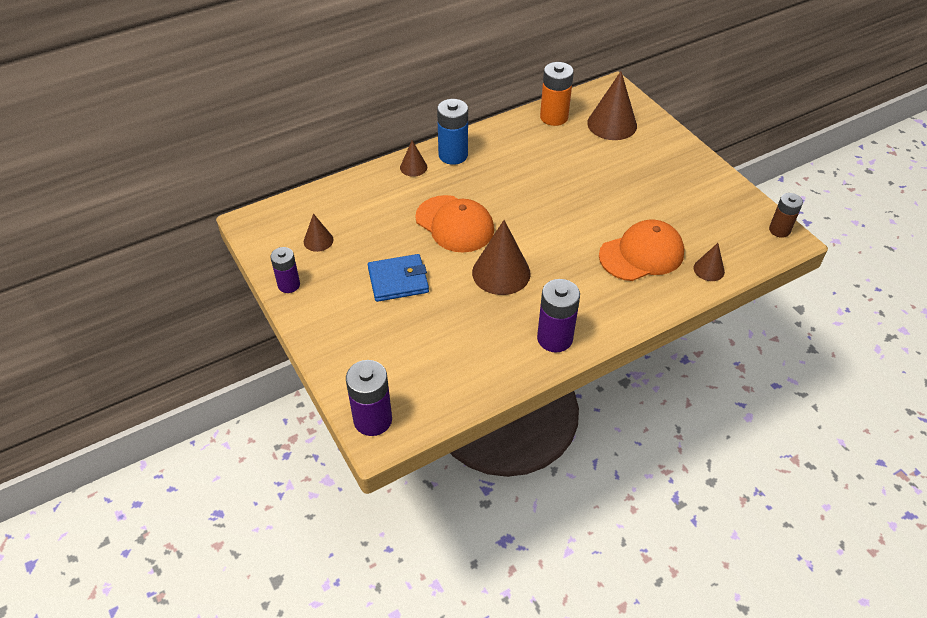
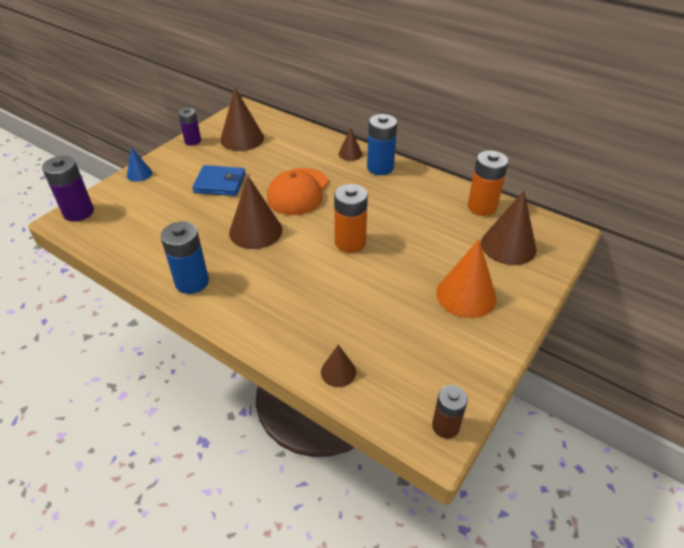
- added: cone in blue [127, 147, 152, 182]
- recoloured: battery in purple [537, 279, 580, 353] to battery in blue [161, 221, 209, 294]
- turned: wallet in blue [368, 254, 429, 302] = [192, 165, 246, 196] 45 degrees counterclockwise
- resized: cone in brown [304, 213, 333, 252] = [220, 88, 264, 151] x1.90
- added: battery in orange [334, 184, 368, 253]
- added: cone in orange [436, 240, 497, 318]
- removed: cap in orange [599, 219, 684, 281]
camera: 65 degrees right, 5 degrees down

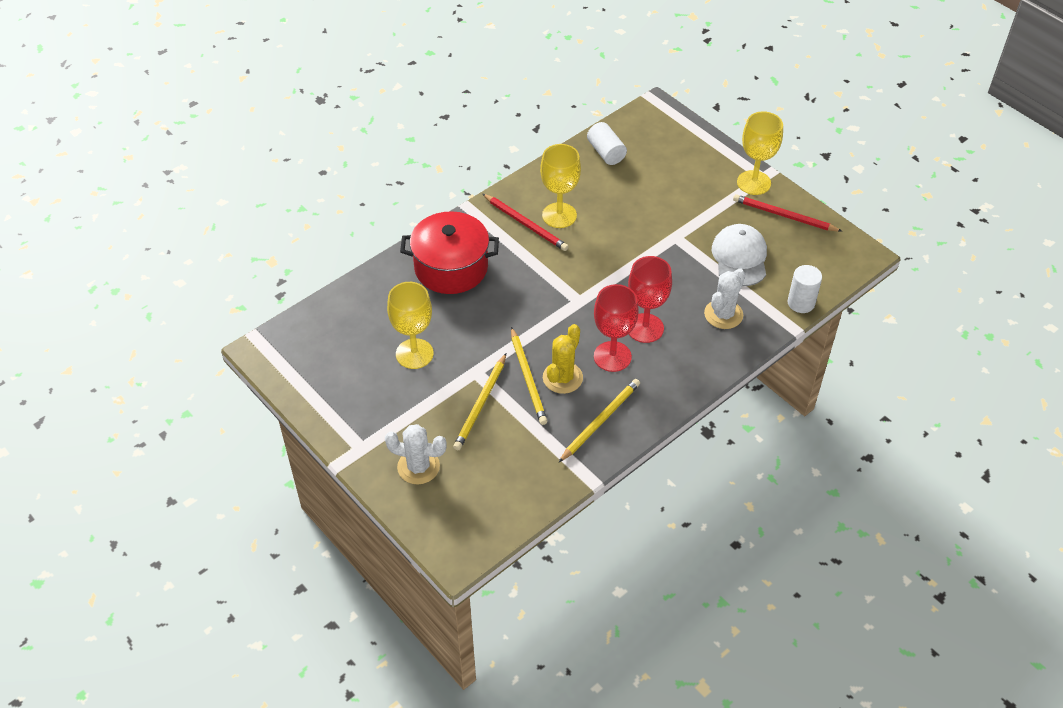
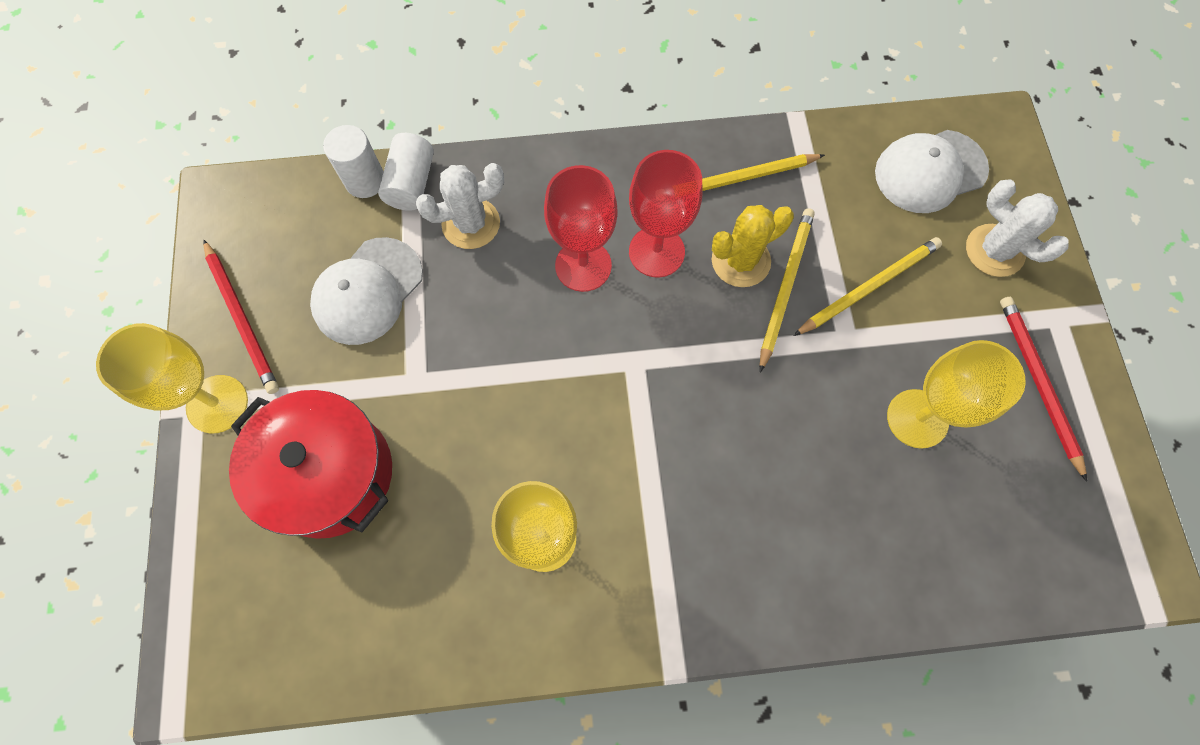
- moved: pot in red [400, 211, 499, 294] to [229, 390, 392, 539]
- moved: cylinder in white [587, 122, 627, 165] to [378, 133, 434, 211]
- added: cap in white [875, 130, 989, 213]
- moved: pencil in red [483, 194, 569, 251] to [1000, 297, 1087, 482]
camera: 145 degrees left, 20 degrees up

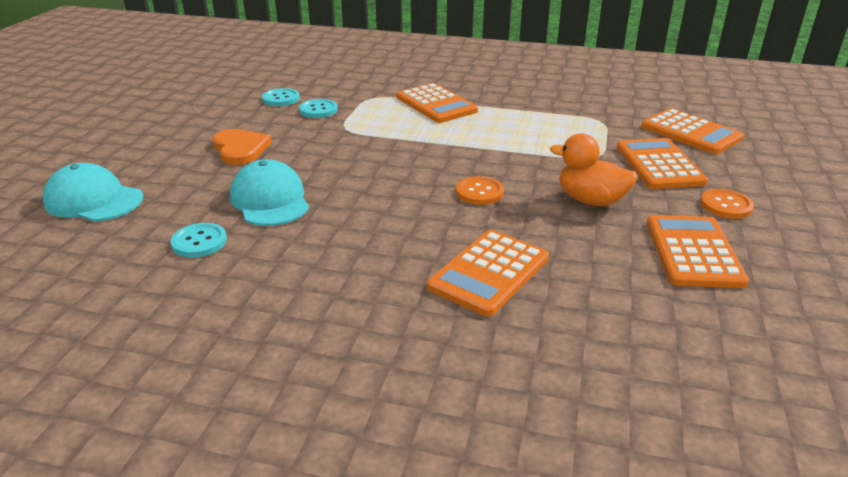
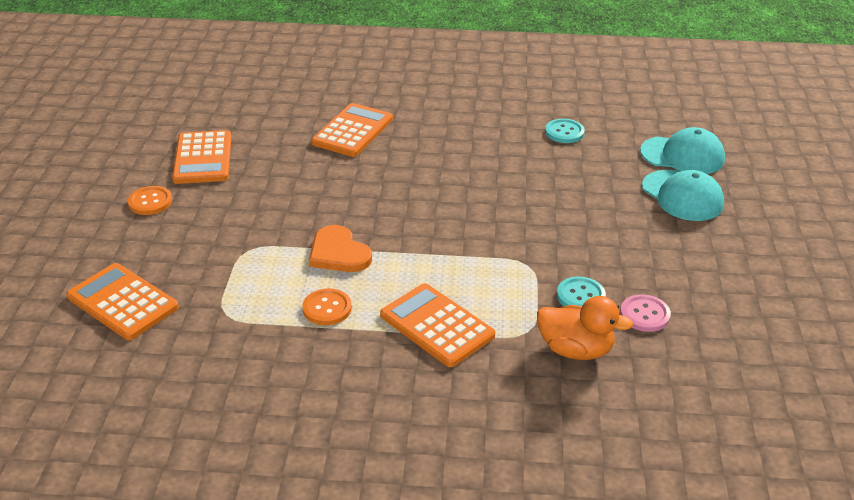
- moved: button in orange [456, 176, 504, 205] to [302, 288, 352, 325]
- moved: heart in orange [212, 129, 272, 165] to [309, 225, 372, 272]
- moved: duck in orange [550, 133, 638, 206] to [537, 296, 633, 360]
- recoloured: button in turquoise [262, 88, 300, 106] to button in pink [620, 294, 671, 332]
- moved: cap in turquoise [230, 159, 309, 226] to [642, 170, 724, 221]
- removed: calculator in orange [616, 138, 708, 189]
camera: 170 degrees right, 5 degrees up

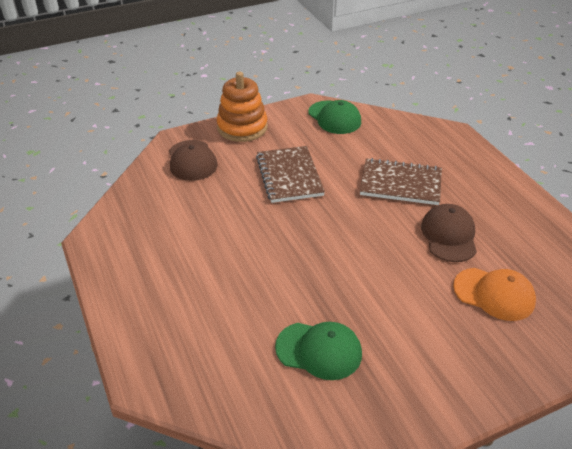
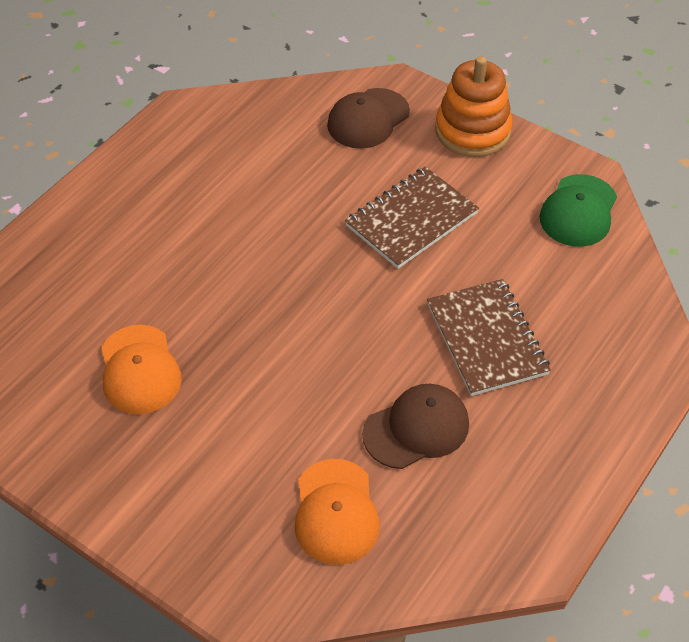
- recoloured: cap in green [275, 322, 362, 380] to cap in orange [101, 325, 182, 414]
camera: 60 degrees right, 10 degrees up

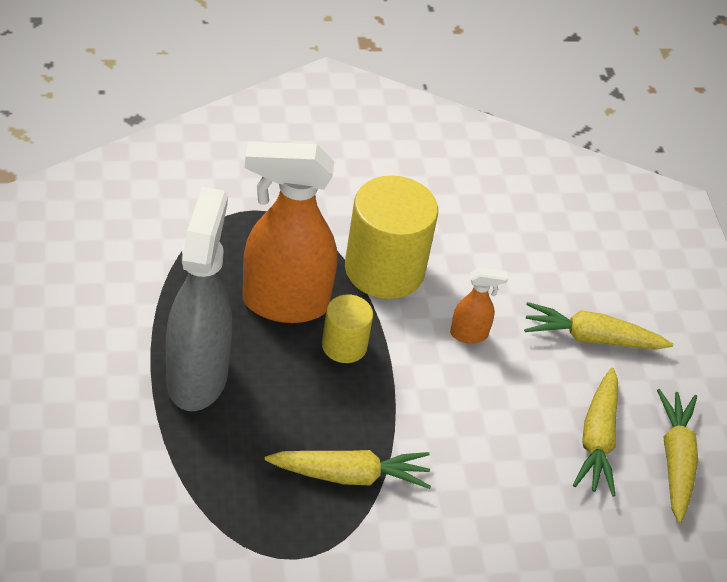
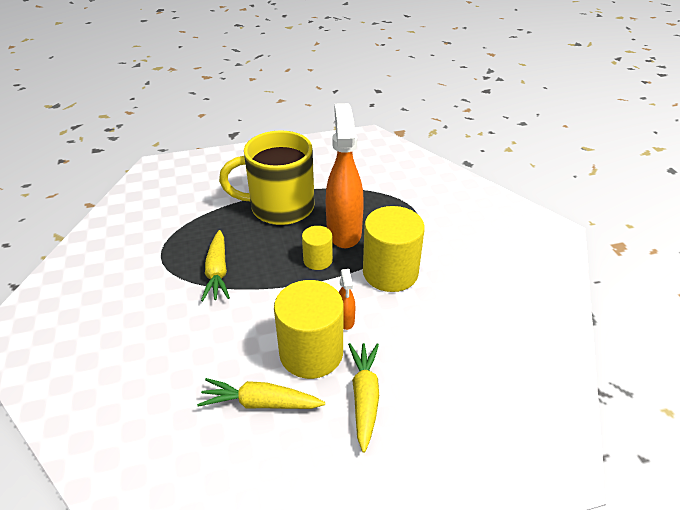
- replaced: spray bottle in grey [166, 187, 232, 411] to mug in yellow [219, 131, 315, 225]
- added: cylinder in yellow [274, 280, 343, 379]
- removed: carrot in yellow [657, 389, 698, 523]
camera: 90 degrees right, 5 degrees down

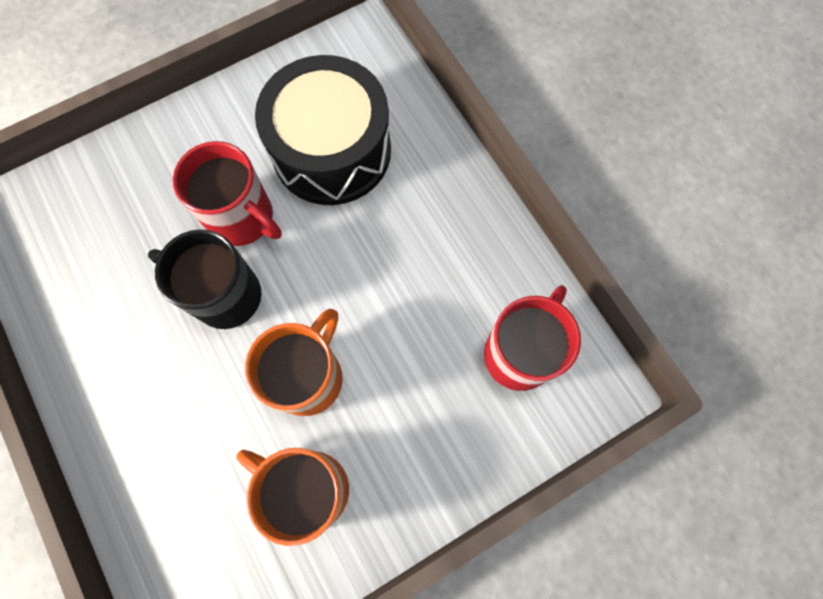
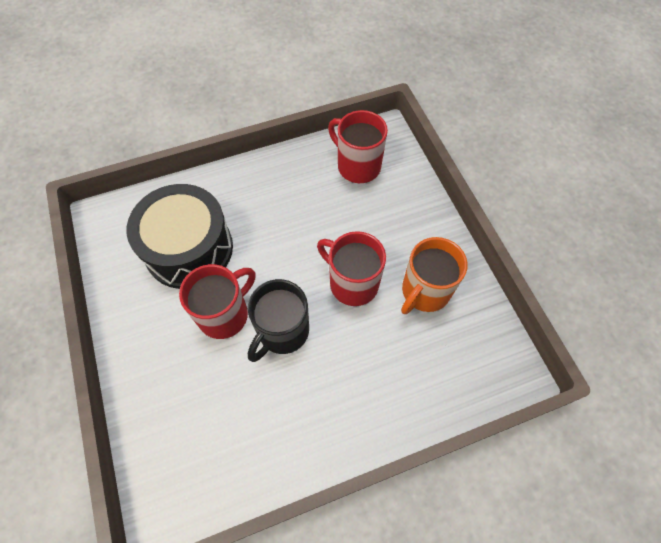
- recoloured: mug in orange [245, 309, 343, 416] to mug in red [317, 231, 386, 306]
camera: 80 degrees left, 10 degrees down

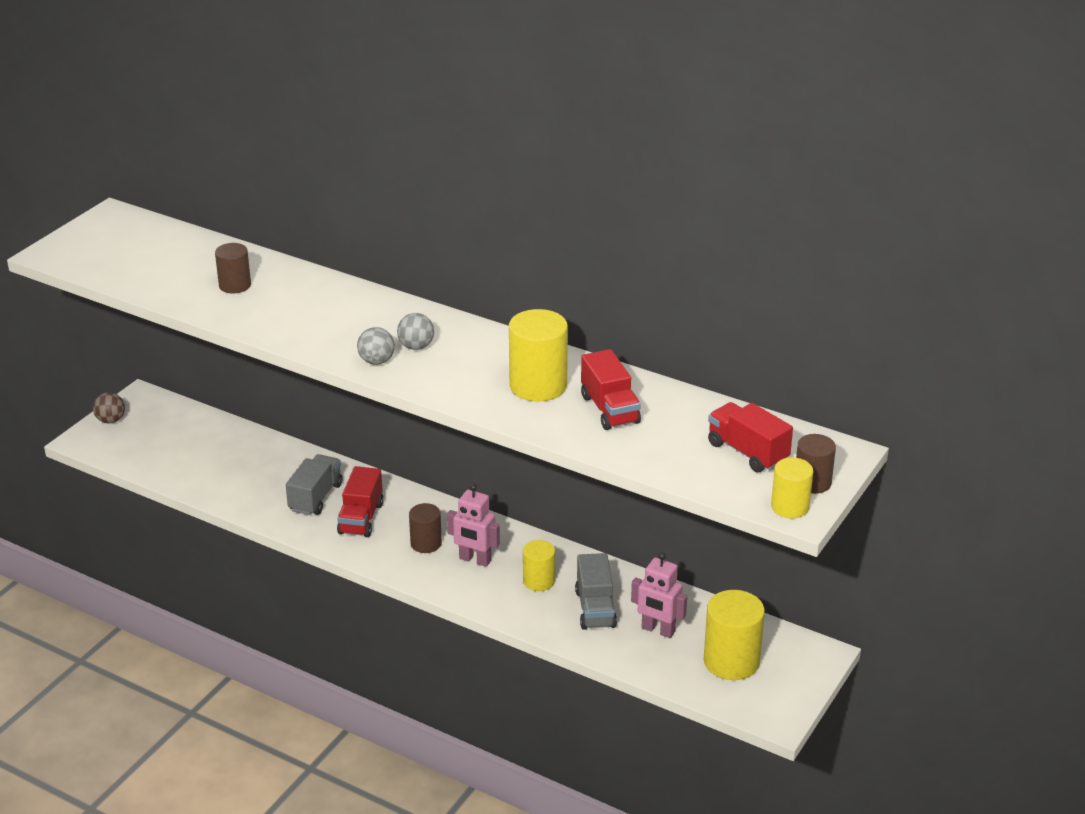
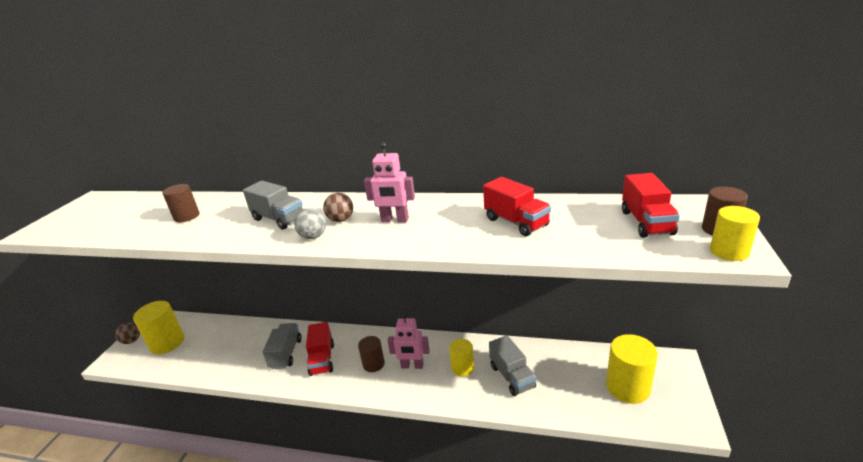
- moved: cylinder in yellow [509, 309, 568, 401] to [133, 301, 184, 354]
- added: truck in grey [243, 181, 303, 230]
- recoloured: ball in grey [397, 313, 434, 350] to ball in brown [323, 193, 353, 222]
- moved: robot in pink [631, 553, 687, 638] to [364, 142, 415, 222]
- turned: truck in red [708, 402, 793, 472] = [622, 173, 680, 238] 120 degrees counterclockwise
camera: 15 degrees left, 5 degrees down

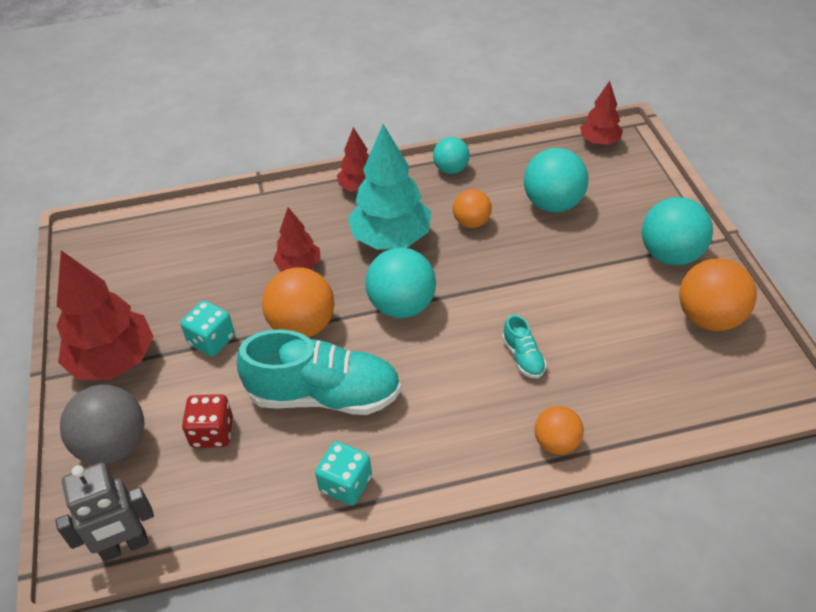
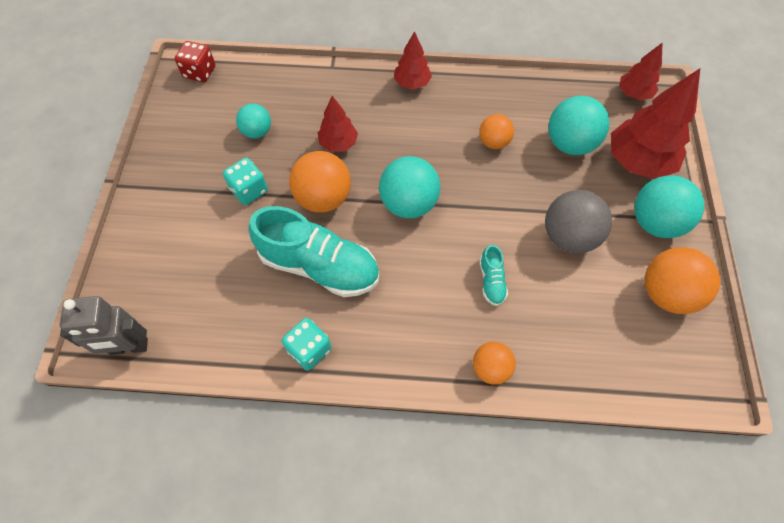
- moved: dice in red [182, 394, 233, 448] to [175, 41, 215, 82]
- moved: ball in turquoise [433, 137, 470, 174] to [236, 103, 271, 138]
- moved: ball in grey [60, 385, 144, 465] to [545, 190, 612, 254]
- moved: tree in red [56, 250, 154, 380] to [611, 69, 700, 179]
- removed: tree in turquoise [348, 124, 431, 250]
camera: 15 degrees right, 15 degrees up

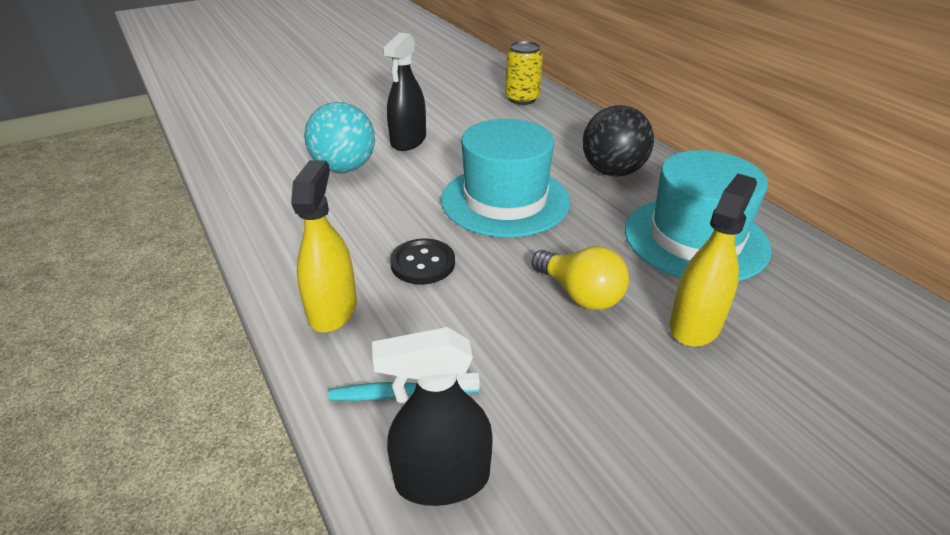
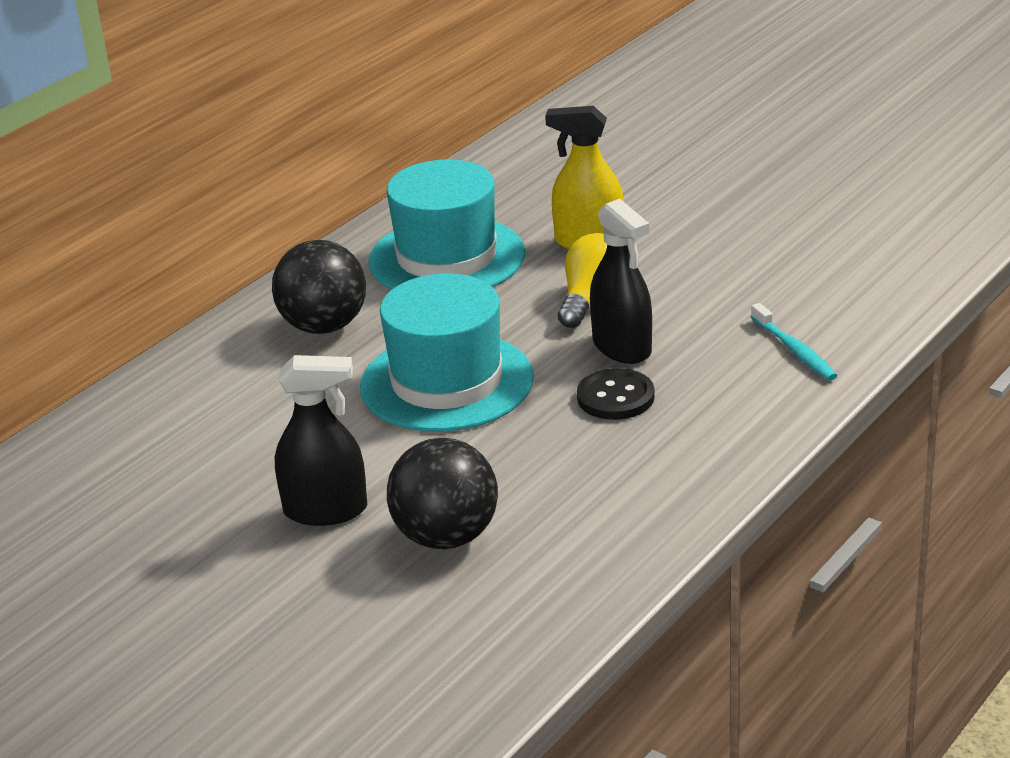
- recoloured: ball in turquoise [304, 102, 375, 172] to ball in black [387, 438, 498, 549]
- moved: spray bottle in black [372, 327, 492, 506] to [590, 199, 652, 364]
- removed: spray bottle in yellow [291, 160, 357, 333]
- removed: can in yellow [505, 41, 543, 105]
camera: 110 degrees left, 5 degrees down

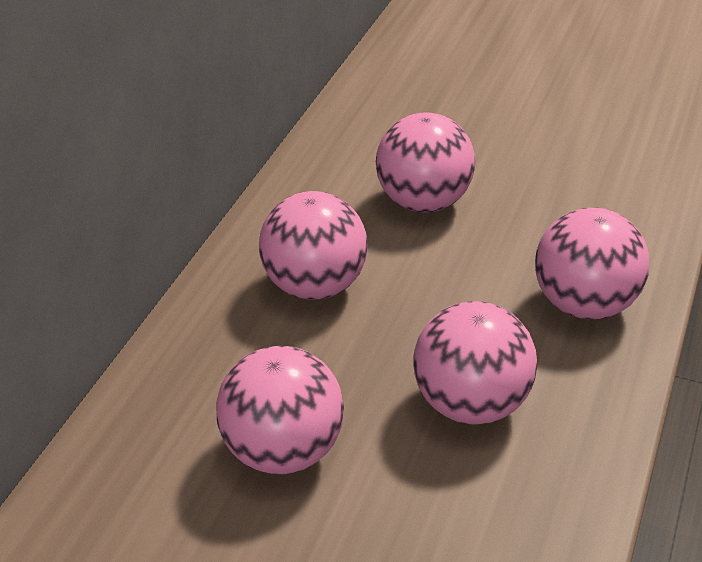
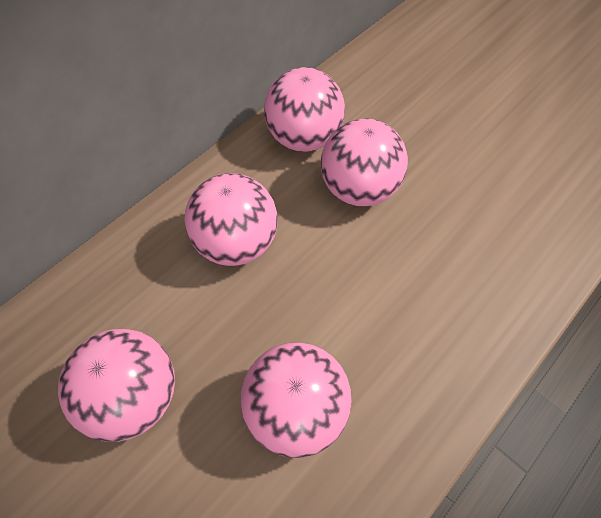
- moved: ball in pink [535, 207, 650, 319] to [264, 67, 345, 152]
camera: 20 degrees right, 20 degrees up

